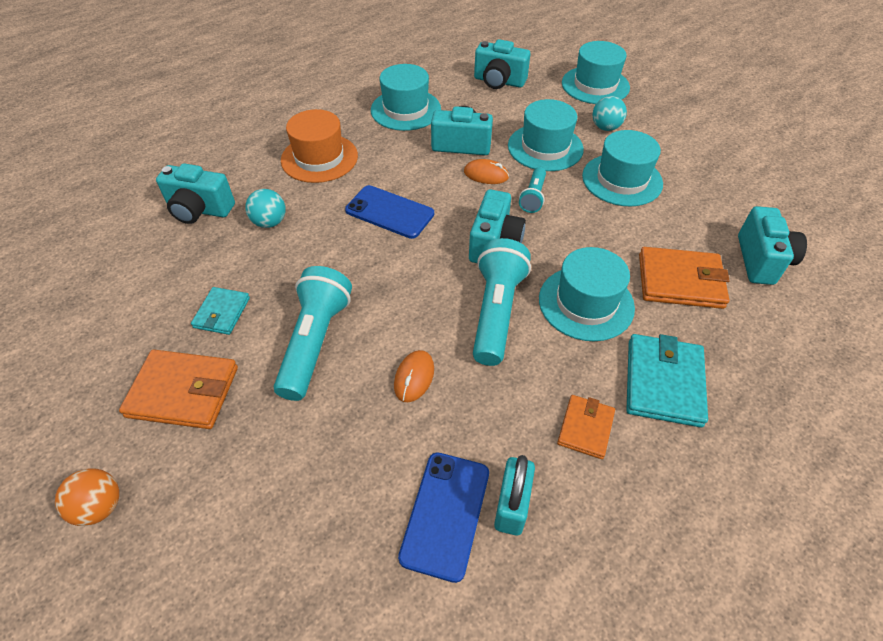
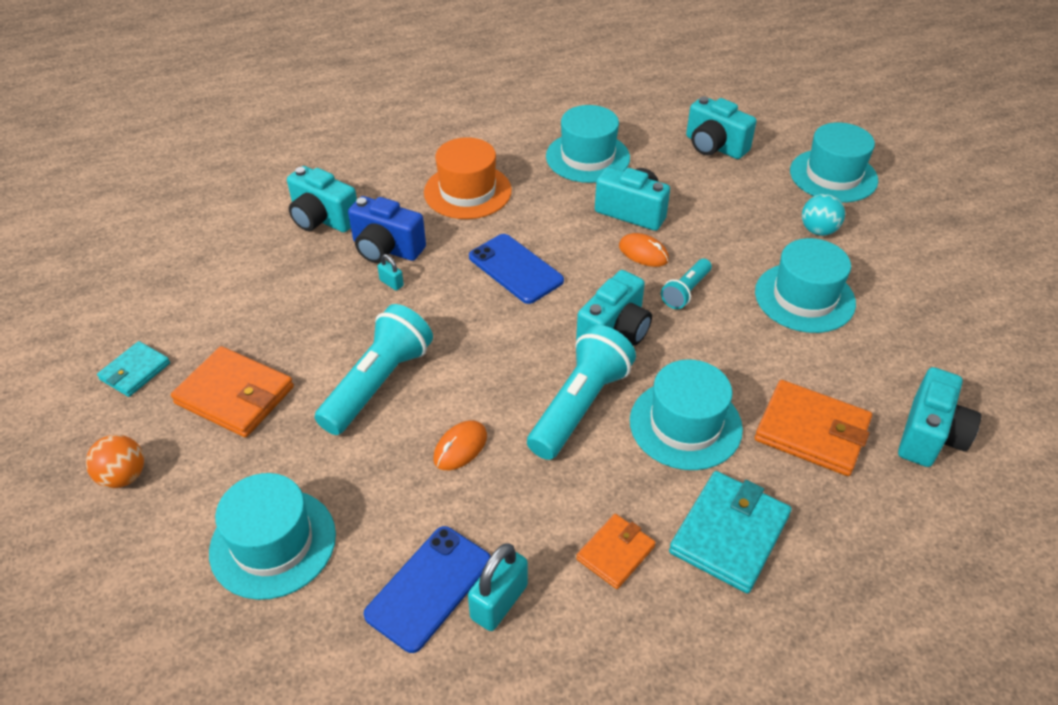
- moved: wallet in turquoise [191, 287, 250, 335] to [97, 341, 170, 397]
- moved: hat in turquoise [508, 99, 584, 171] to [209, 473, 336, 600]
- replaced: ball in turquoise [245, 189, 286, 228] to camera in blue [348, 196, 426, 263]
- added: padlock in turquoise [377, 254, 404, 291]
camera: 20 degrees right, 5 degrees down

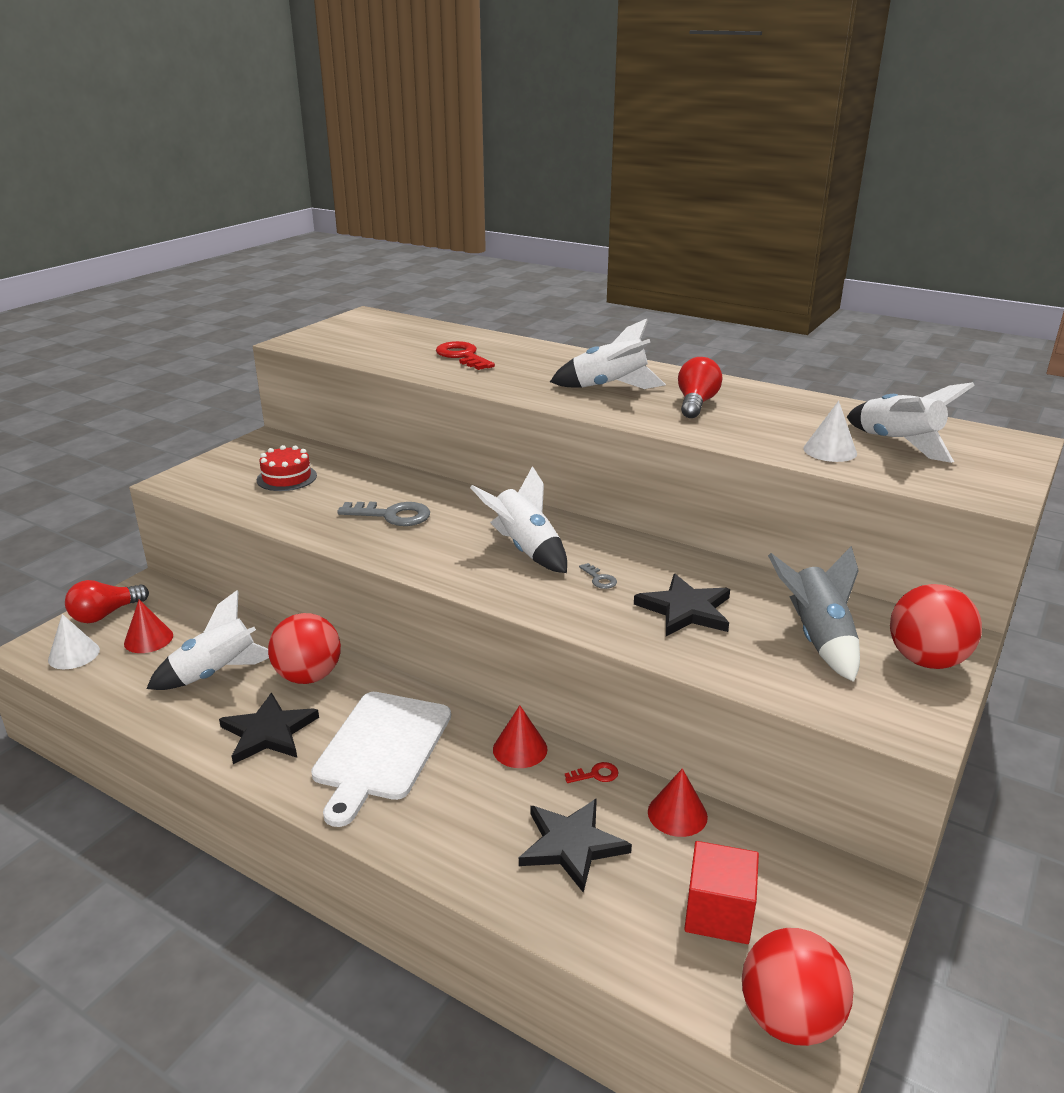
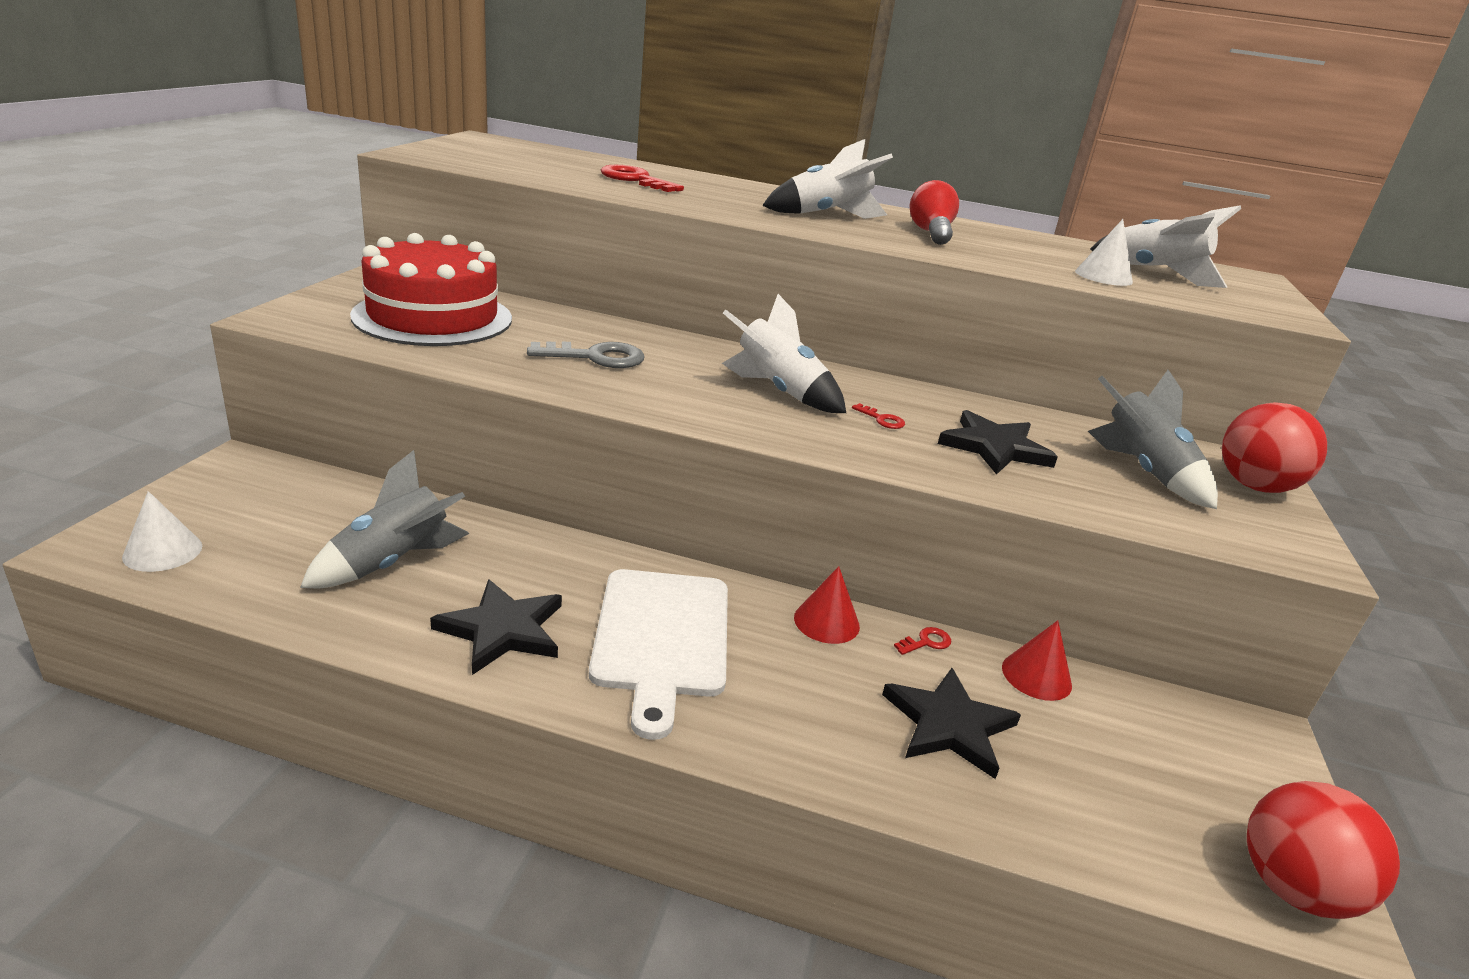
- recoloured: rocket in white [146, 590, 269, 690] to rocket in grey [300, 450, 470, 588]
- resized: cake in red [257, 445, 317, 491] = [350, 233, 512, 346] x2.03
- recoloured: key in grey [579, 563, 617, 589] to key in red [852, 403, 905, 429]
- removed: light bulb in red [65, 580, 149, 623]
- removed: cone in red [124, 599, 173, 653]
- removed: ball in red [268, 613, 341, 684]
- removed: cube in red [684, 841, 759, 944]
camera: 20 degrees left, 0 degrees up

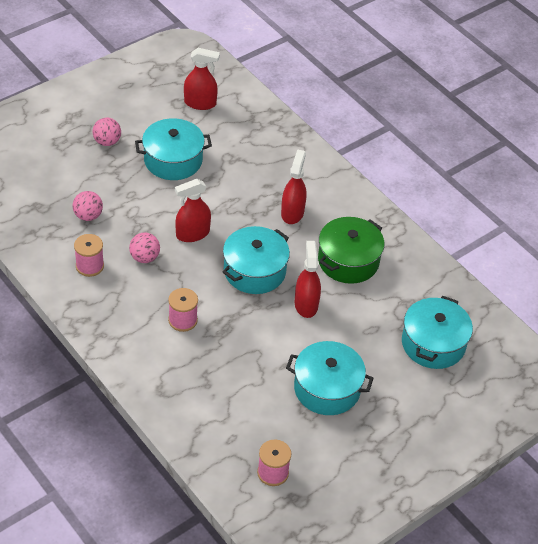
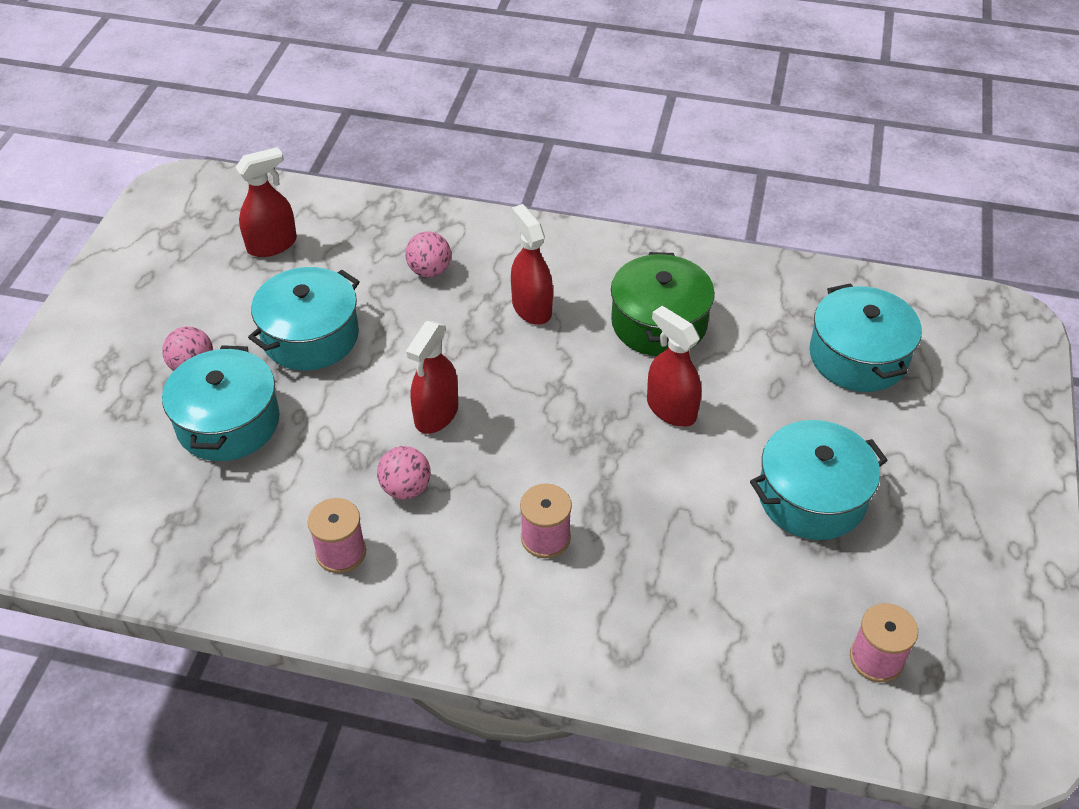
- moved: pot in turquoise [223, 226, 290, 294] to [162, 345, 280, 461]
- moved: ball in pink [73, 191, 103, 221] to [405, 231, 451, 277]
camera: 35 degrees left, 0 degrees up

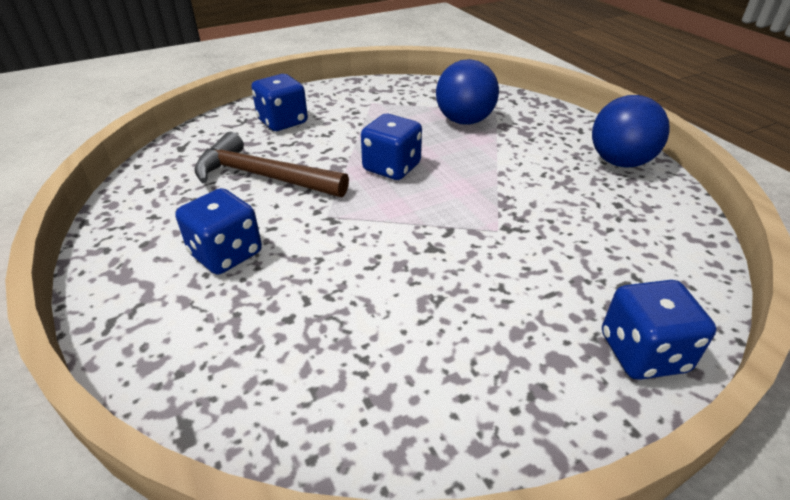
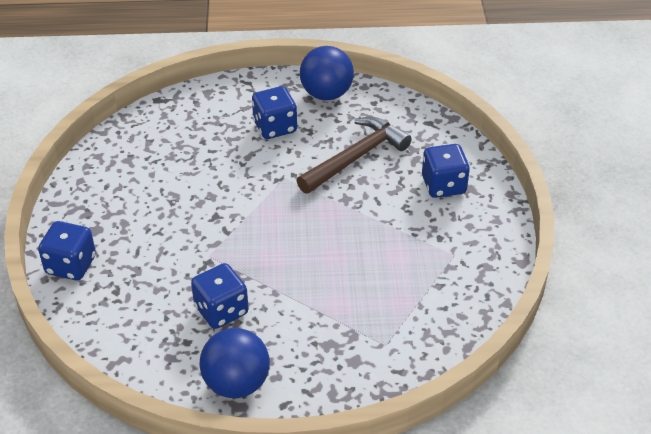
- moved: dice in blue [361, 114, 422, 180] to [191, 263, 249, 329]
- moved: ball in blue [436, 59, 499, 125] to [300, 46, 354, 100]
camera: 115 degrees right, 5 degrees up

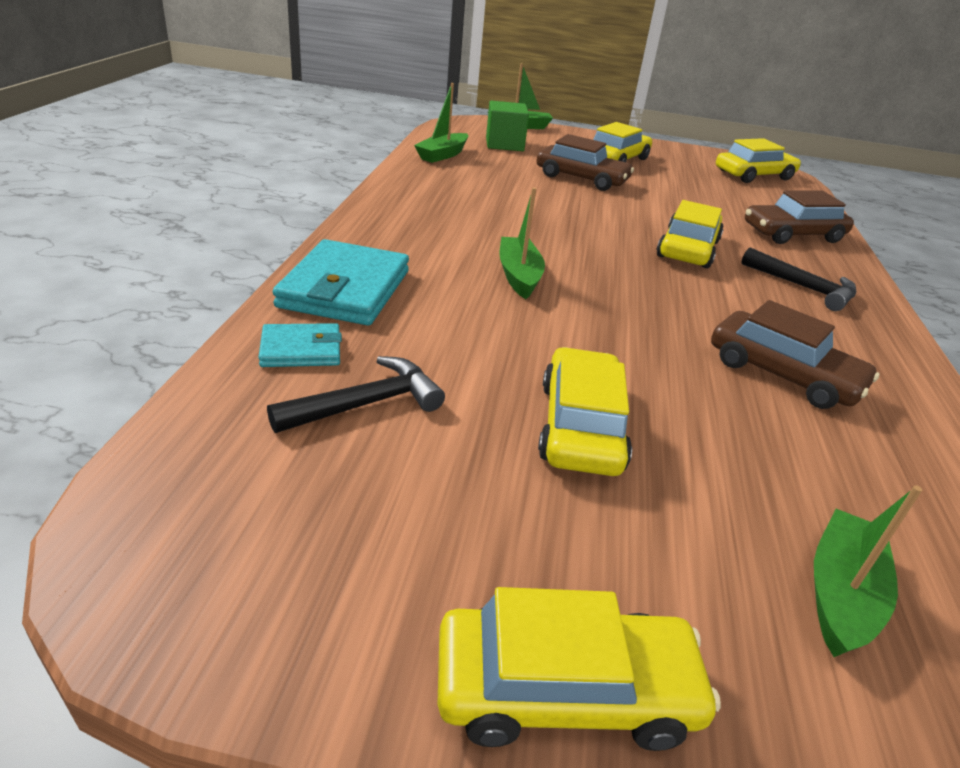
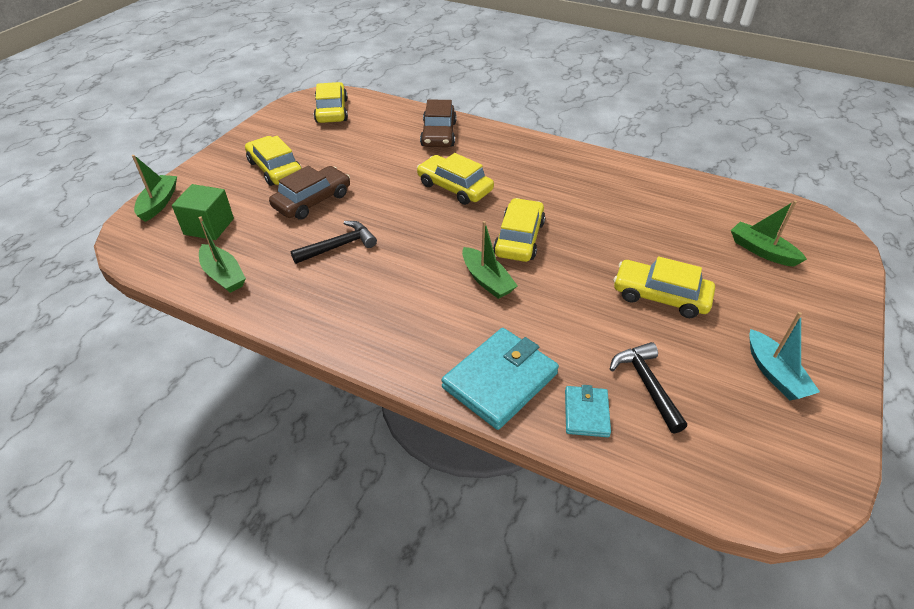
- moved: hammer in black [741, 247, 857, 311] to [291, 221, 377, 264]
- turned: wallet in turquoise [273, 239, 409, 325] = [442, 328, 559, 430] 75 degrees counterclockwise
- turned: boat in green [499, 187, 545, 299] = [462, 221, 518, 299] 135 degrees counterclockwise
- moved: car in yellow [437, 587, 721, 751] to [493, 198, 545, 262]
- added: boat in turquoise [749, 312, 820, 400]
- removed: car in brown [711, 300, 880, 409]
camera: 70 degrees left, 10 degrees up

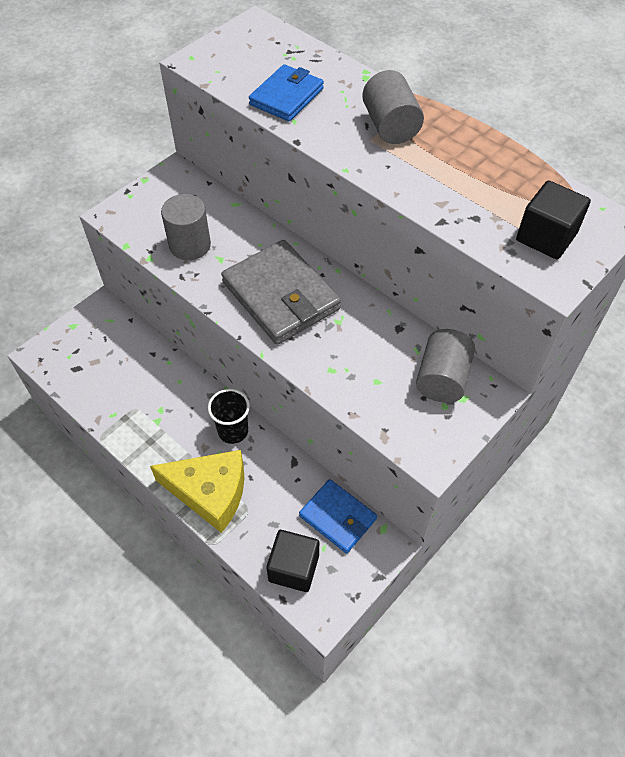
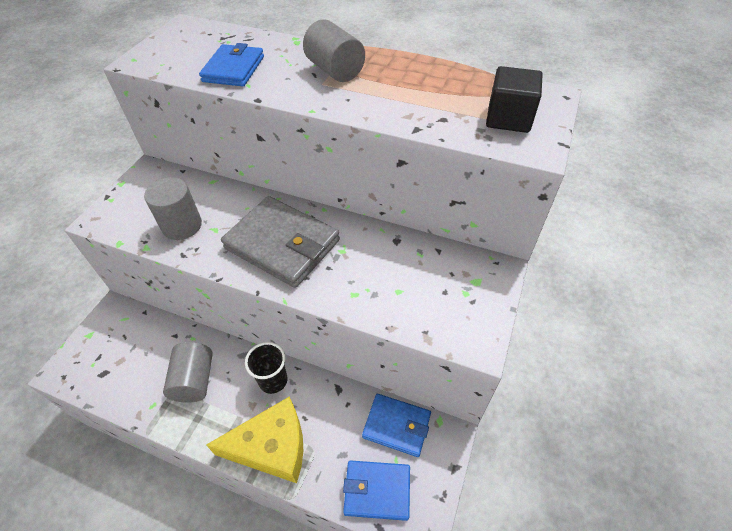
- moved: cylinder in grey [416, 329, 475, 403] to [163, 342, 213, 403]
- replaced: cube in black [266, 530, 319, 592] to wallet in blue [343, 460, 410, 521]
camera: 20 degrees left, 5 degrees down

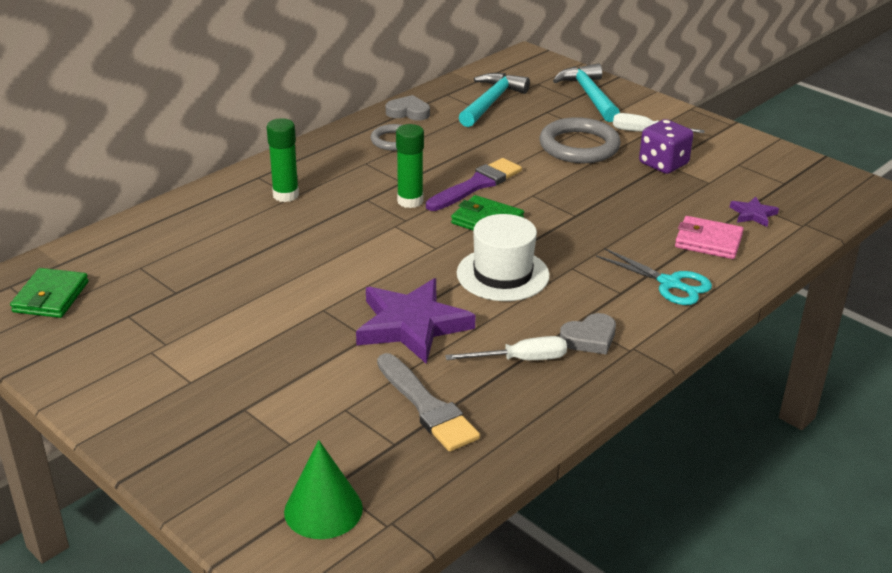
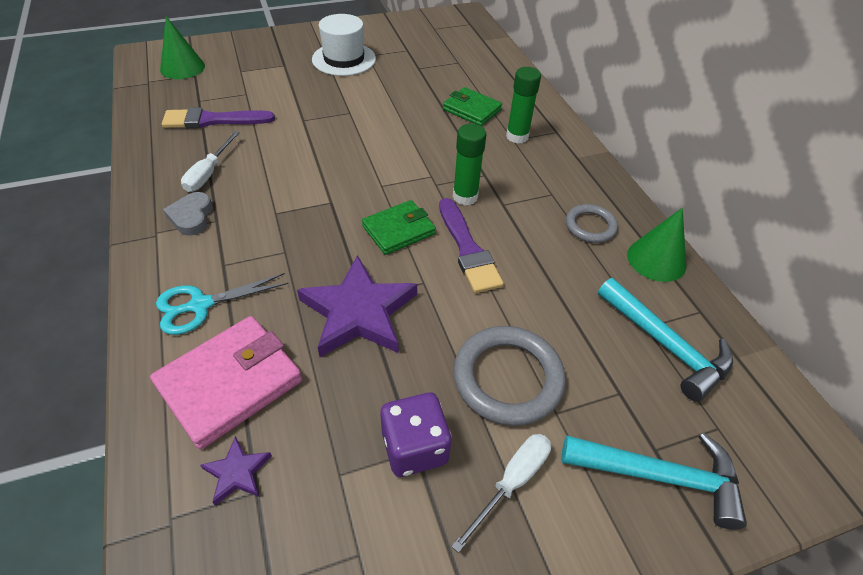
- resized: wallet in pink [675, 216, 744, 259] = [150, 316, 302, 449] x1.55
- recoloured: brush in grey [377, 353, 480, 452] to brush in purple [162, 107, 275, 128]
- moved: star in purple [356, 278, 476, 364] to [297, 255, 417, 357]
- moved: hat in white [457, 214, 550, 301] to [312, 14, 376, 76]
- moved: wallet in green [10, 268, 89, 318] to [443, 87, 502, 126]
- replaced: heart in grey [386, 95, 430, 120] to cone in green [627, 208, 686, 282]
camera: 115 degrees right, 15 degrees up

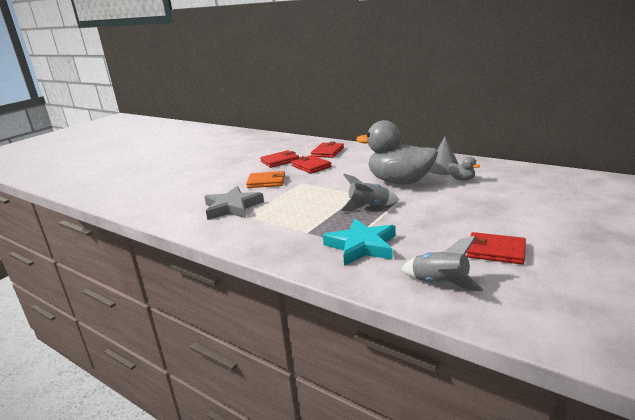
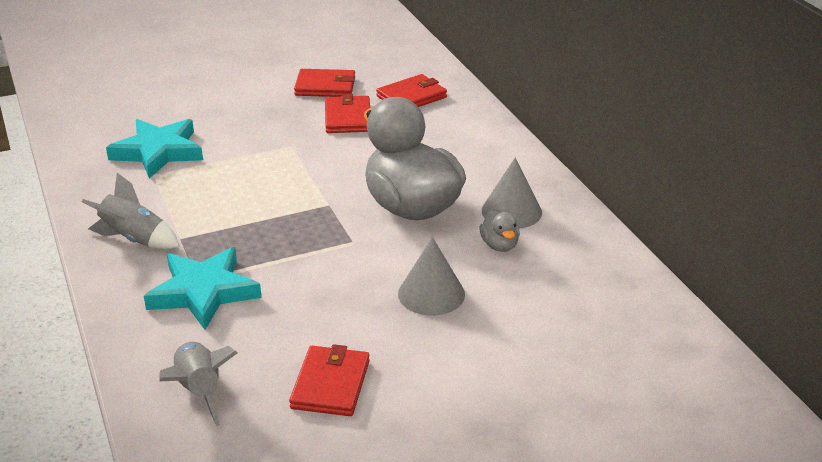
- moved: rocket in grey [340, 174, 399, 211] to [82, 173, 180, 249]
- recoloured: star in grey [204, 186, 264, 220] to star in turquoise [106, 119, 203, 178]
- turned: wallet in red [466, 232, 526, 264] = [289, 344, 370, 416] 45 degrees clockwise
- added: cone in grey [398, 237, 465, 315]
- removed: wallet in orange [246, 171, 285, 188]
camera: 30 degrees right, 10 degrees up

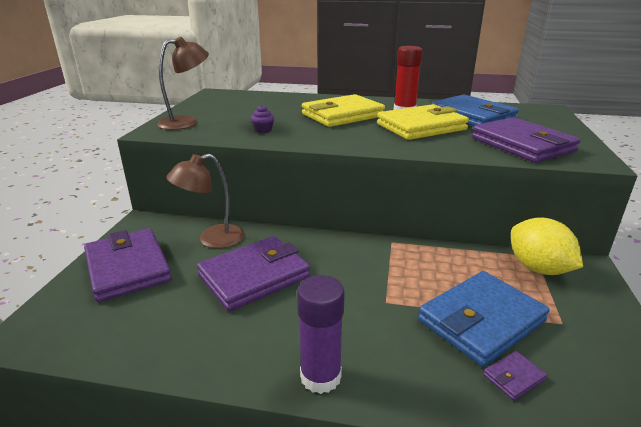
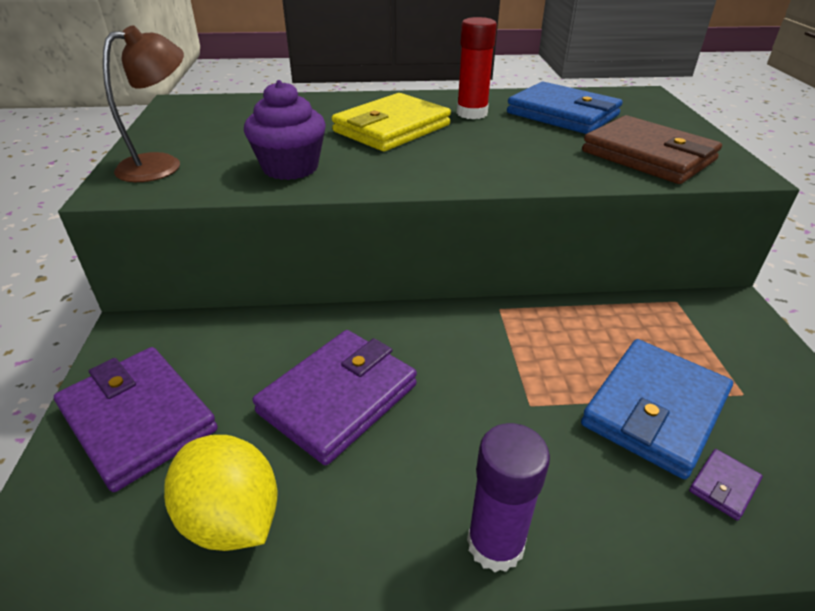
- moved: lemon in yellow [511, 217, 583, 275] to [164, 435, 278, 551]
- resized: cupcake in purple [251, 105, 274, 133] = [244, 80, 326, 180] x2.18
- recoloured: wallet in purple [472, 117, 581, 163] to wallet in brown [582, 115, 722, 184]
- removed: lamp in brown [166, 154, 245, 249]
- removed: wallet in yellow [377, 104, 469, 140]
camera: 15 degrees left, 10 degrees up

